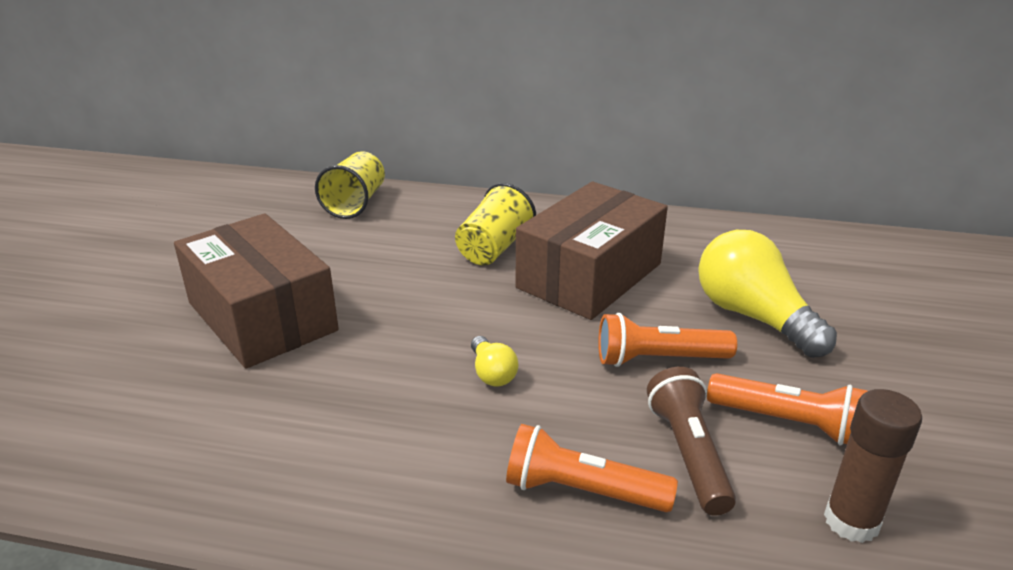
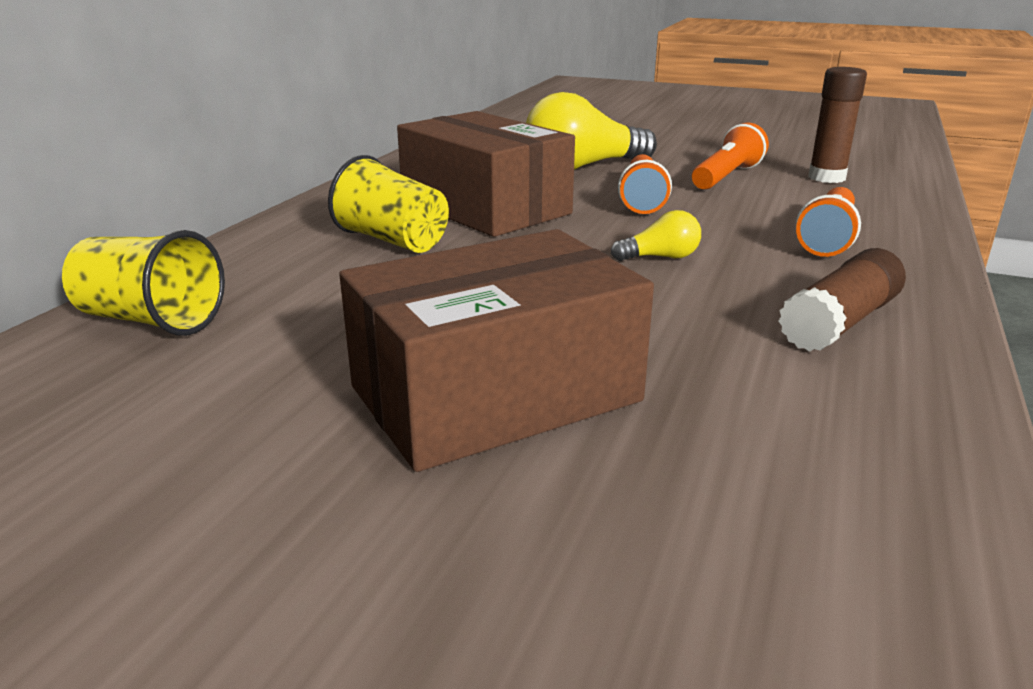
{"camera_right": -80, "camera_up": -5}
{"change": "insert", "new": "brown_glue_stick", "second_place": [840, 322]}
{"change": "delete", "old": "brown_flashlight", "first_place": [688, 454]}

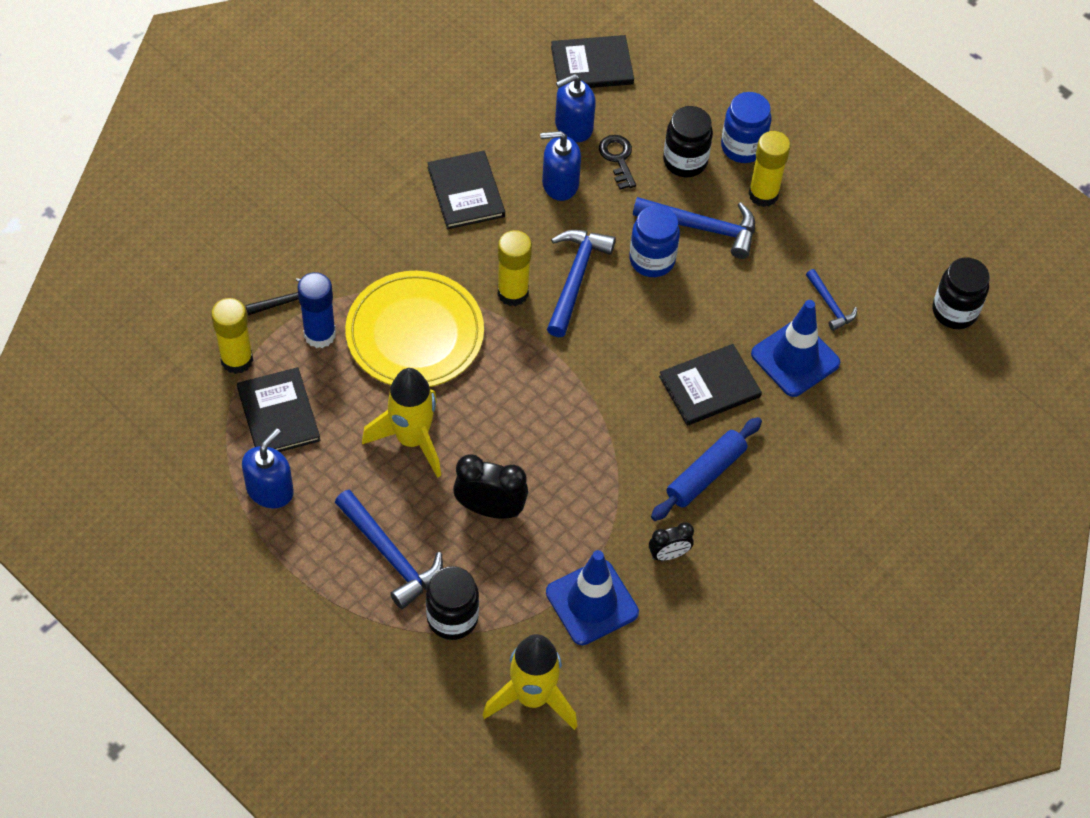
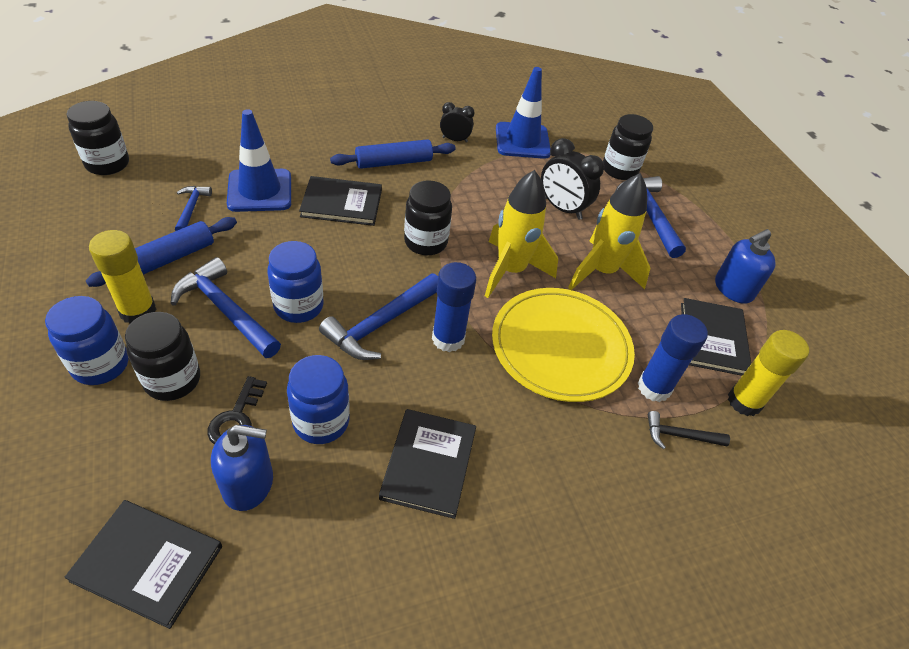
{"camera_right": -155, "camera_up": -10}
{"change": "insert", "new": "blue_rolling_pin", "second_place": [168, 259]}
{"change": "replace", "old": "blue_soap_dispenser", "new": "blue_jar", "first_place": [560, 183], "second_place": [321, 422]}
{"change": "insert", "new": "black_jar", "second_place": [425, 242]}
{"change": "recolor", "old": "yellow_glue_stick", "new": "blue_glue_stick", "first_place": [513, 293], "second_place": [448, 339]}
{"change": "move", "old": "yellow_rocket", "first_place": [532, 697], "second_place": [510, 271]}

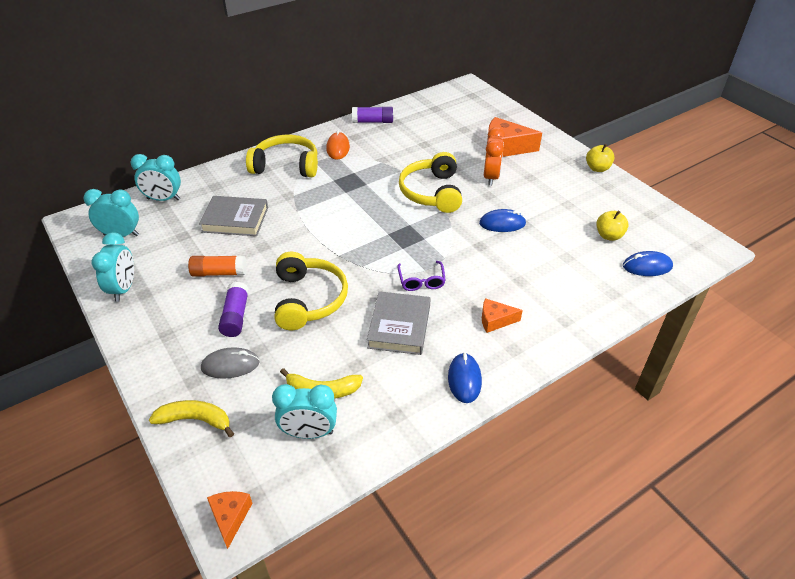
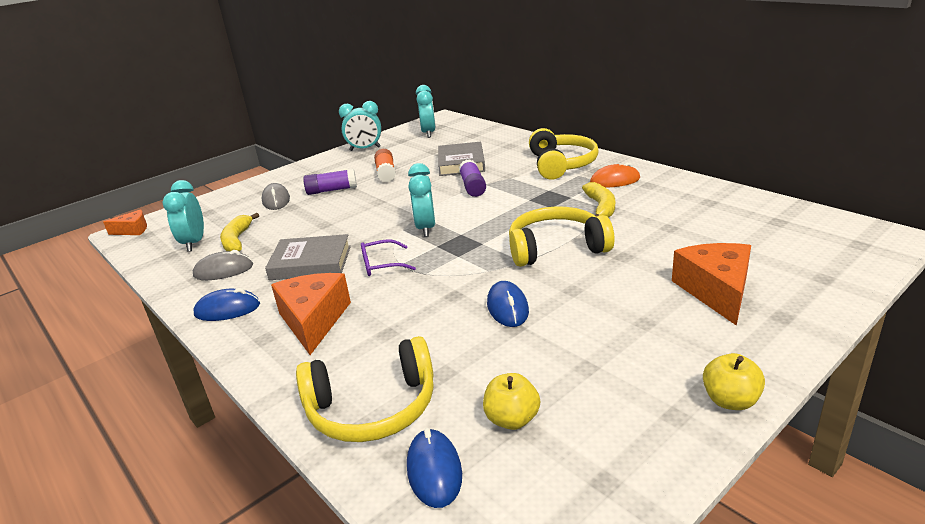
{"camera_right": 85, "camera_up": -15}
{"change": "insert", "new": "grey_mouse", "second_place": [223, 270]}
{"change": "resize", "old": "orange_cheese", "first_place": [495, 320], "second_place": [313, 320], "factor": 1.79}
{"change": "move", "old": "yellow_headphones", "first_place": [308, 299], "second_place": [372, 408]}
{"change": "move", "old": "turquoise_clock", "first_place": [163, 199], "second_place": [426, 228]}
{"change": "move", "old": "purple_glue_stick", "first_place": [373, 121], "second_place": [472, 187]}
{"change": "move", "old": "yellow_banana", "first_place": [195, 420], "second_place": [601, 207]}
{"change": "delete", "old": "orange_clock", "first_place": [491, 177]}

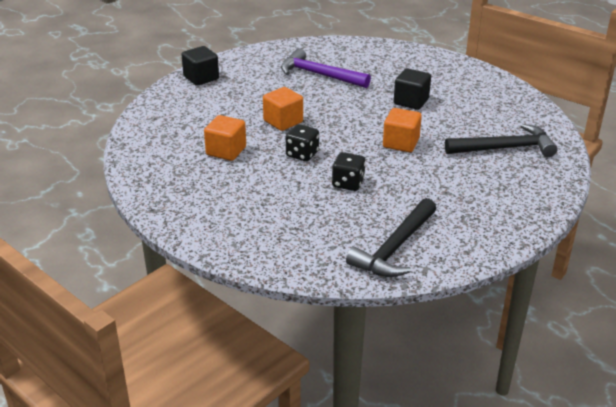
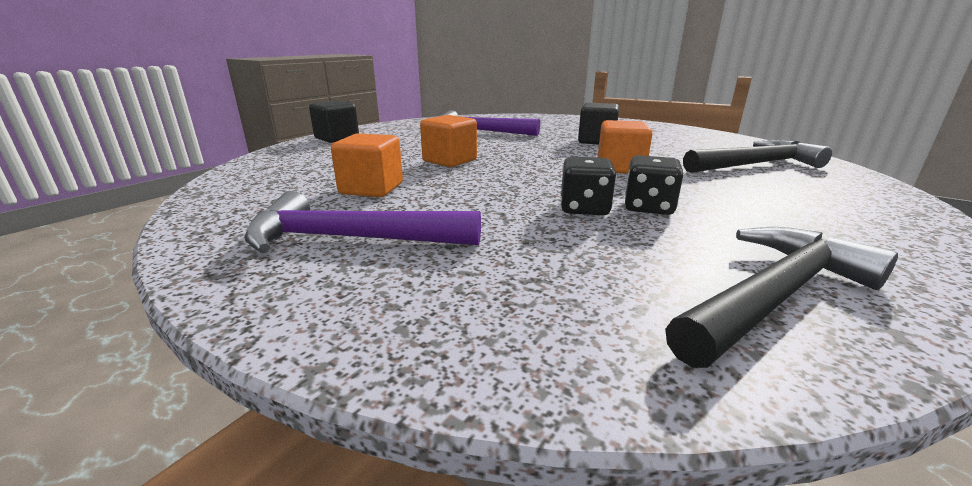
{"camera_right": -10, "camera_up": -10}
{"change": "insert", "new": "purple_hammer", "second_place": [351, 239]}
{"change": "move", "old": "black_dice", "first_place": [302, 154], "second_place": [648, 207]}
{"change": "rotate", "old": "black_hammer", "first_place": [395, 248], "second_place": [774, 296], "degrees": -150}

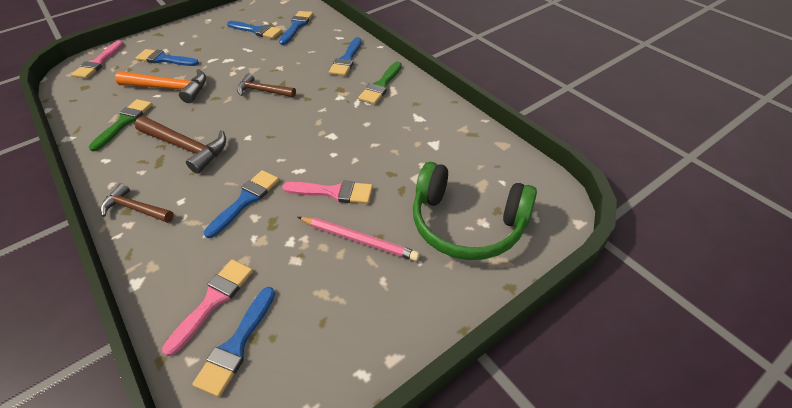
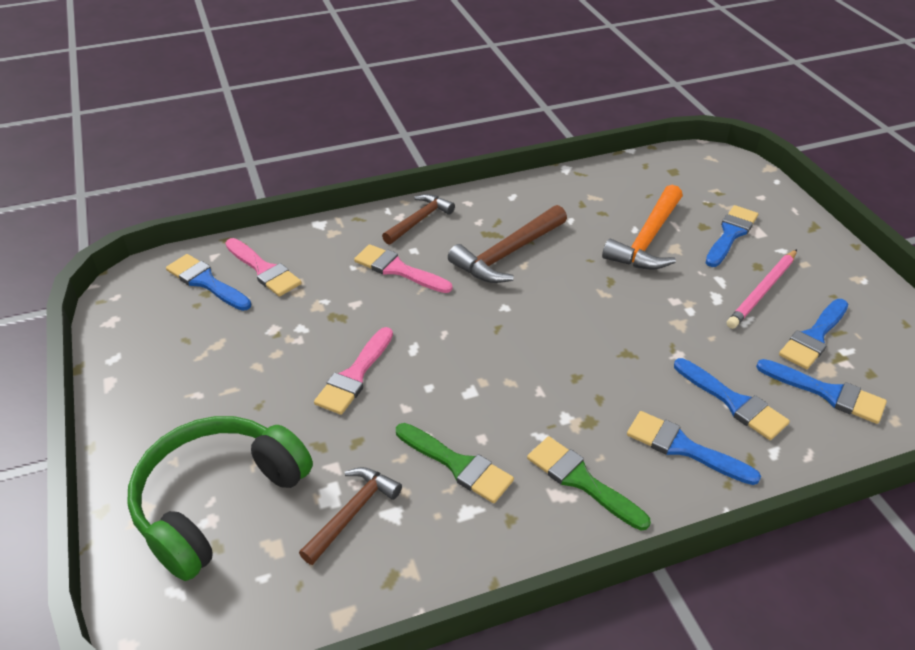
{"camera_right": 105, "camera_up": -5}
{"change": "move", "old": "brown_hammer", "first_place": [263, 91], "second_place": [352, 513]}
{"change": "move", "old": "pink_brush", "first_place": [98, 62], "second_place": [398, 269]}
{"change": "move", "old": "green_brush", "first_place": [124, 122], "second_place": [457, 465]}
{"change": "move", "old": "blue_brush", "first_place": [246, 200], "second_place": [733, 402]}
{"change": "move", "old": "pink_pencil", "first_place": [358, 240], "second_place": [762, 291]}

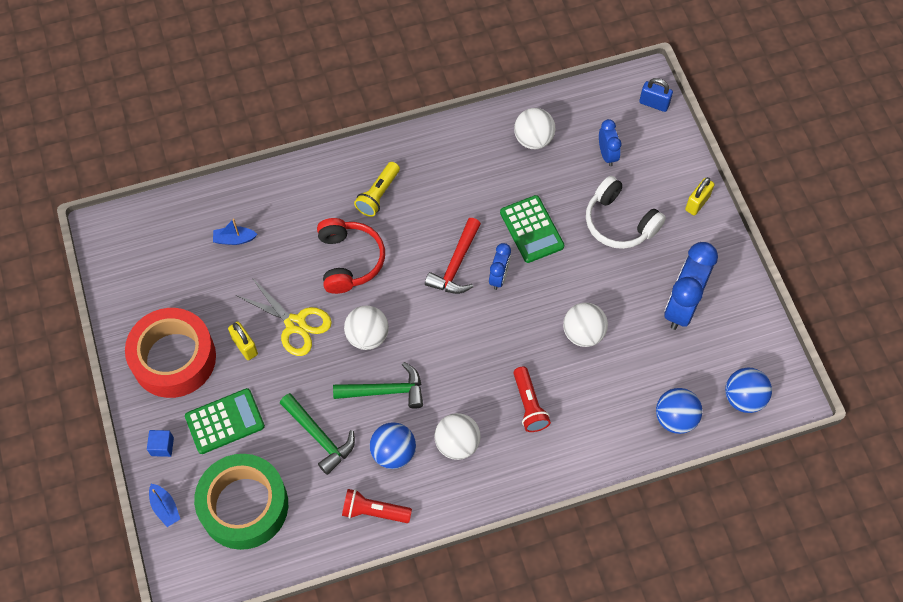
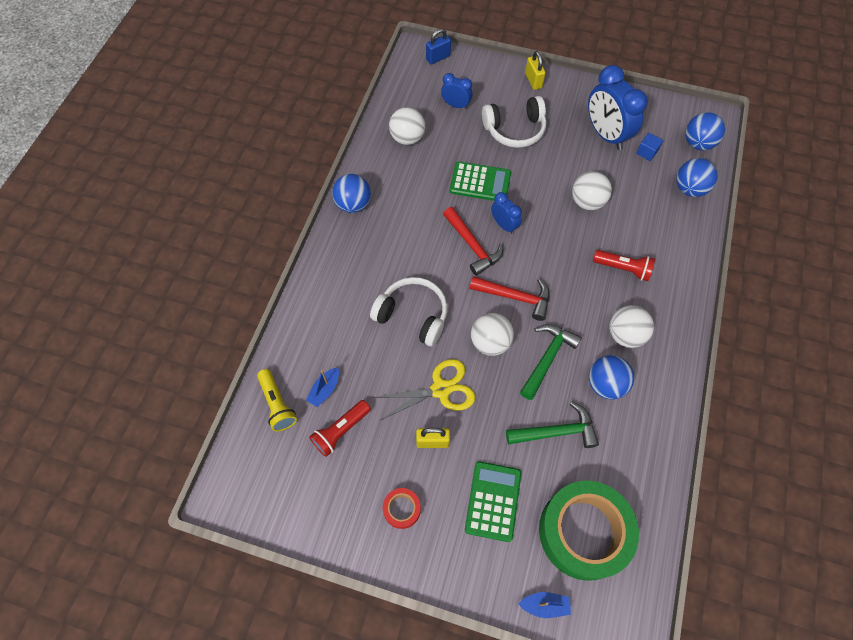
{"camera_right": -55, "camera_up": 0}
{"change": "move", "old": "yellow_flashlight", "first_place": [378, 195], "second_place": [277, 404]}
{"change": "move", "old": "red_flashlight", "first_place": [374, 511], "second_place": [340, 431]}
{"change": "insert", "new": "blue_ball", "second_place": [353, 204]}
{"change": "recolor", "old": "red_headphones", "new": "white_headphones", "first_place": [349, 260], "second_place": [413, 315]}
{"change": "resize", "old": "red_tape", "first_place": [174, 358], "second_place": [402, 509], "factor": 0.42}
{"change": "insert", "new": "red_hammer", "second_place": [515, 297]}
{"change": "move", "old": "blue_cube", "first_place": [162, 446], "second_place": [646, 152]}

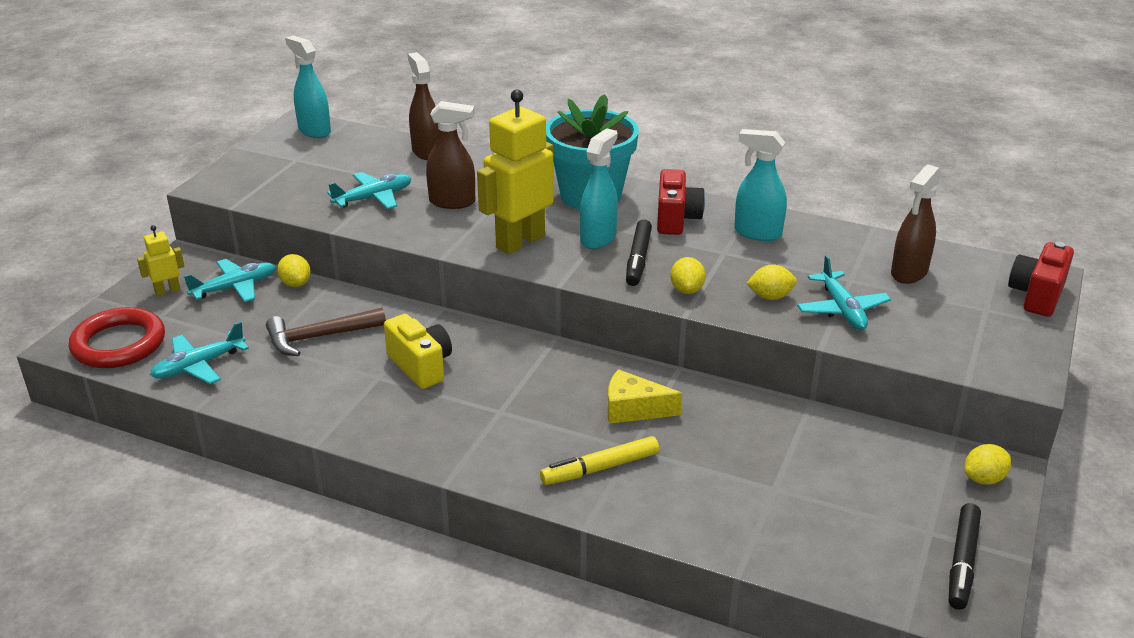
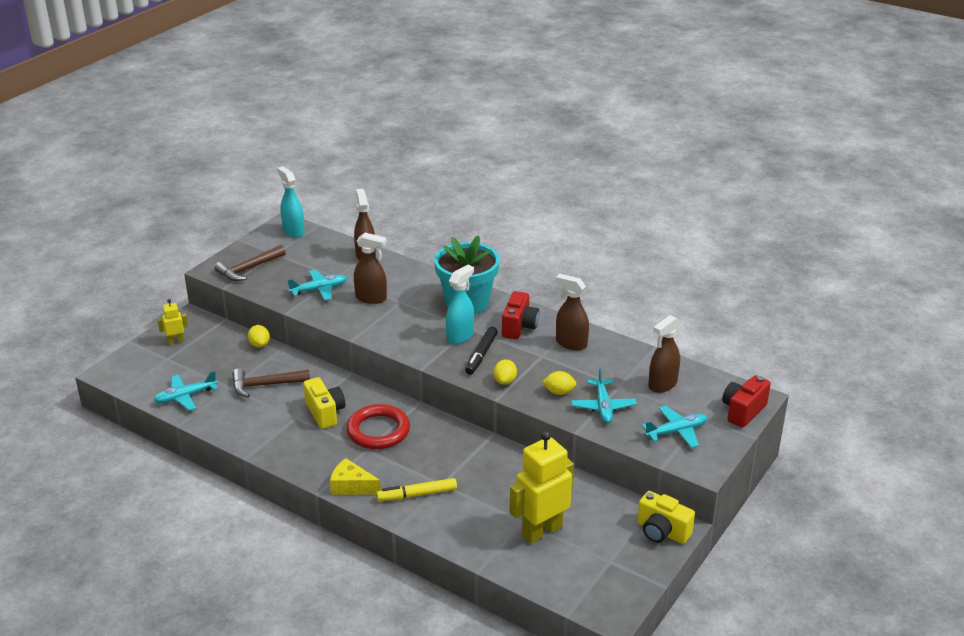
{"camera_right": 10, "camera_up": 0}
{"change": "insert", "new": "brown_hammer", "second_place": [249, 269]}
{"change": "move", "old": "yellow_cheese", "first_place": [633, 409], "second_place": [351, 486]}
{"change": "move", "old": "red_ring", "first_place": [119, 344], "second_place": [378, 431]}
{"change": "move", "old": "yellow_robot", "first_place": [520, 242], "second_place": [541, 531]}
{"change": "recolor", "old": "turquoise_spray_bottle", "new": "brown_spray_bottle", "first_place": [757, 233], "second_place": [571, 343]}
{"change": "replace", "old": "yellow_lemon", "new": "yellow_camera", "first_place": [984, 479], "second_place": [662, 532]}
{"change": "move", "old": "turquoise_plane", "first_place": [235, 288], "second_place": [676, 432]}
{"change": "delete", "old": "black_marker", "first_place": [962, 562]}

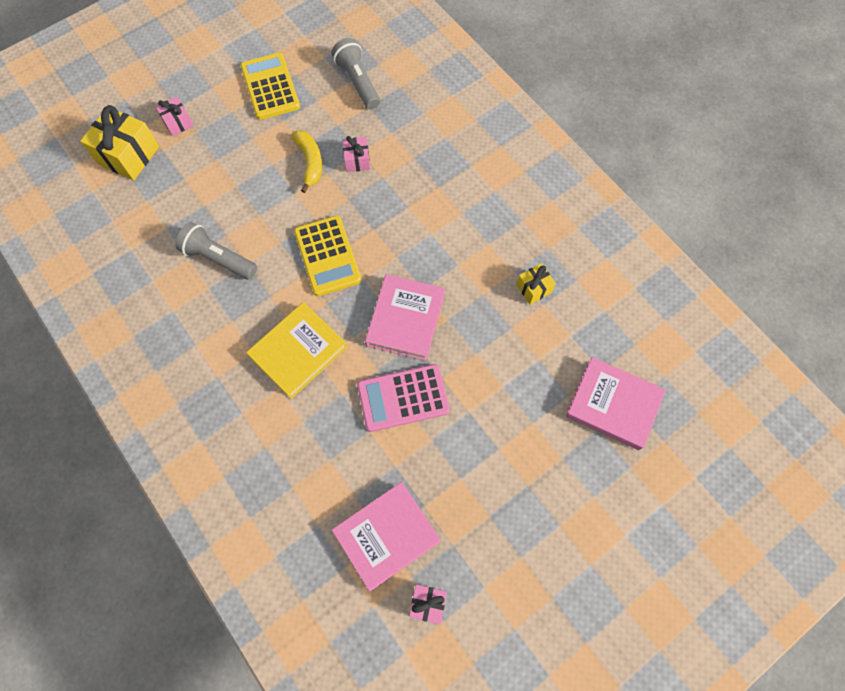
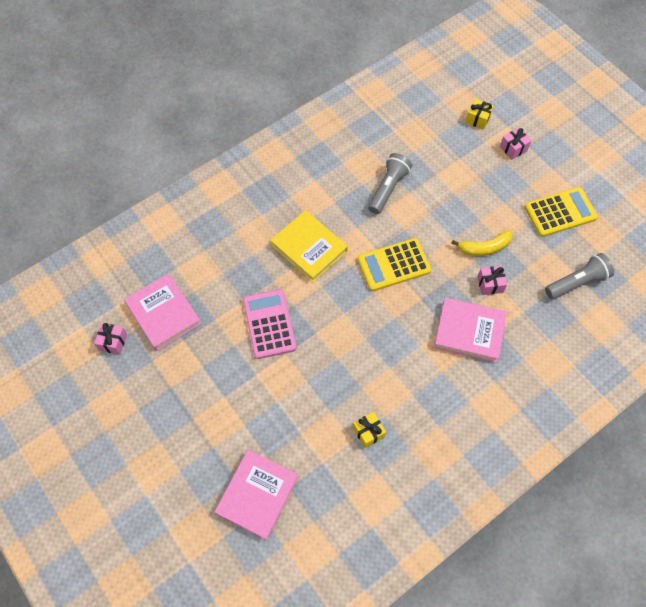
{"camera_right": 90, "camera_up": -5}
{"change": "move", "old": "pink_book", "first_place": [405, 319], "second_place": [469, 331]}
{"change": "resize", "old": "yellow_gift", "first_place": [128, 155], "second_place": [477, 119], "factor": 0.54}

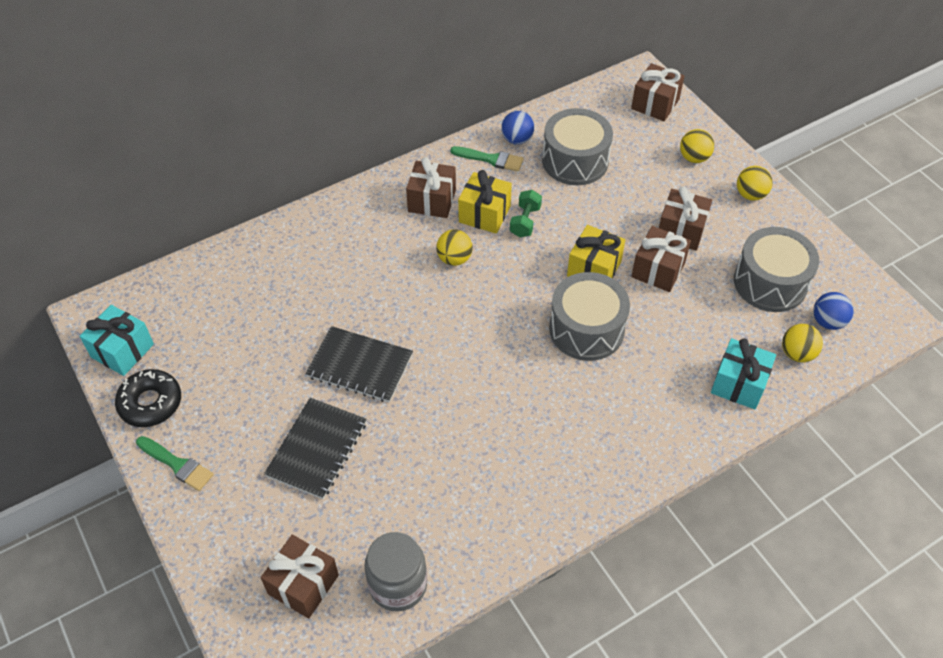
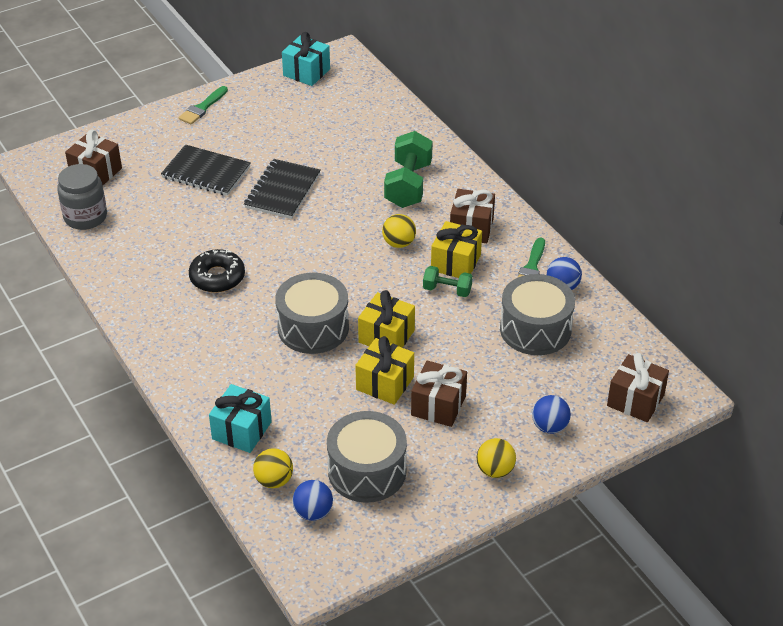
{"camera_right": 90, "camera_up": -10}
{"change": "move", "old": "black_donut", "first_place": [150, 403], "second_place": [217, 277]}
{"change": "recolor", "old": "brown_gift", "new": "yellow_gift", "first_place": [658, 270], "second_place": [385, 383]}
{"change": "insert", "new": "green_dumbbell", "second_place": [408, 185]}
{"change": "recolor", "old": "yellow_ball", "new": "blue_ball", "first_place": [694, 158], "second_place": [549, 427]}

